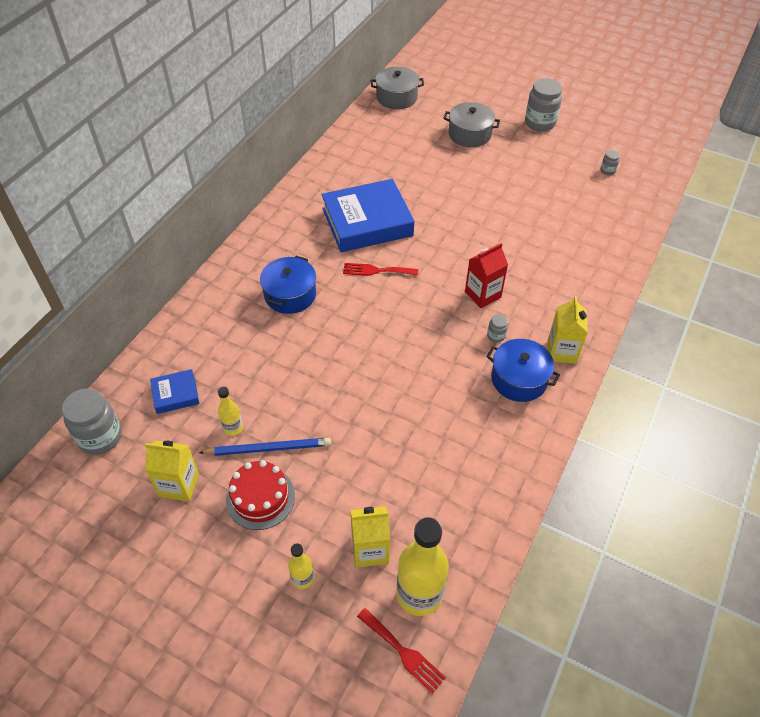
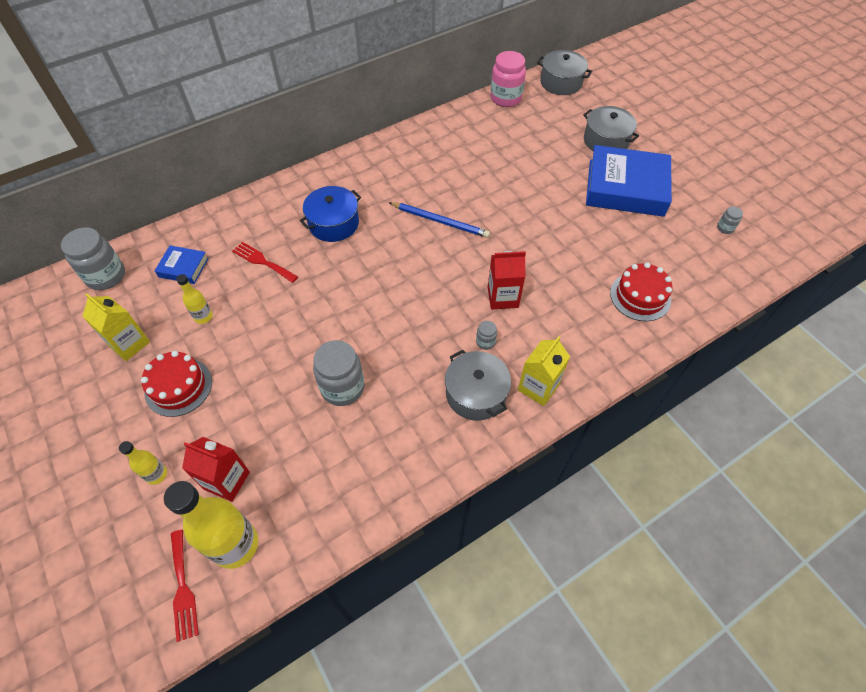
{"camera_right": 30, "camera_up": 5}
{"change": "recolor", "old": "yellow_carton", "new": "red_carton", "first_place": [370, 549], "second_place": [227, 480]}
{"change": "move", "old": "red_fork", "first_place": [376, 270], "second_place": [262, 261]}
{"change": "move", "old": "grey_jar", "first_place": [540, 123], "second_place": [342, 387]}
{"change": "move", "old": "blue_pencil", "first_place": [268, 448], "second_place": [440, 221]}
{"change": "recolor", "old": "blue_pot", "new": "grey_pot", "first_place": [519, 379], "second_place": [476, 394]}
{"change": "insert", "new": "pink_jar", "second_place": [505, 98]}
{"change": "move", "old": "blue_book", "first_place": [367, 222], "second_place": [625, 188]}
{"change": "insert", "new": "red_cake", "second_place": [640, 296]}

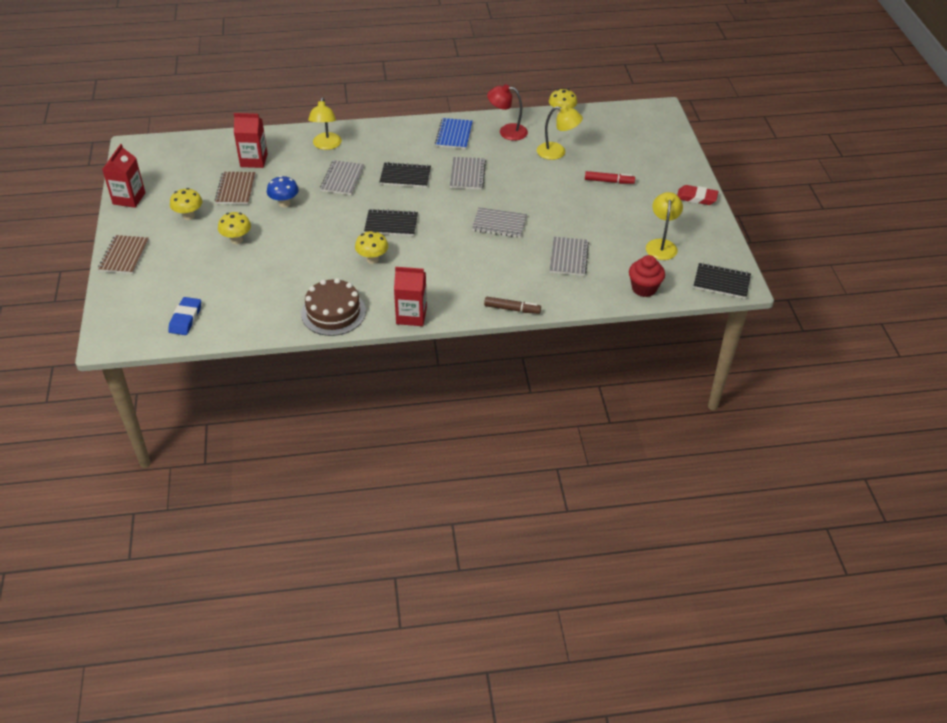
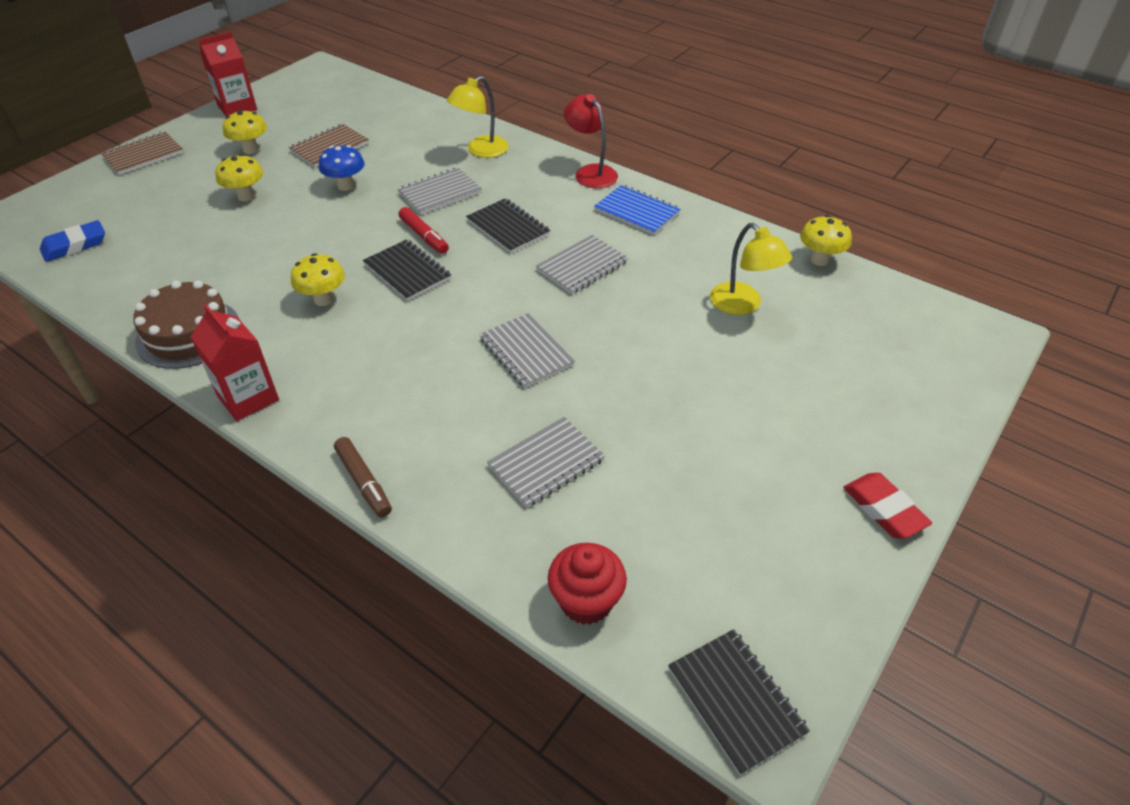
{"camera_right": 45, "camera_up": 0}
{"change": "move", "old": "red_marker", "first_place": [609, 181], "second_place": [424, 236]}
{"change": "move", "old": "red_lamp", "first_place": [507, 131], "second_place": [590, 172]}
{"change": "rotate", "old": "blue_notebook", "first_place": [454, 135], "second_place": [637, 212], "degrees": 75}
{"change": "delete", "old": "red_carton", "first_place": [254, 160]}
{"change": "delete", "old": "yellow_lamp", "first_place": [661, 245]}

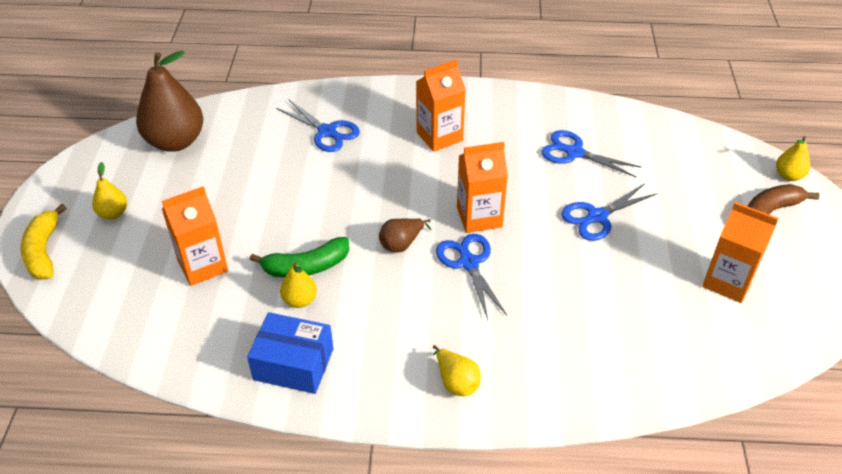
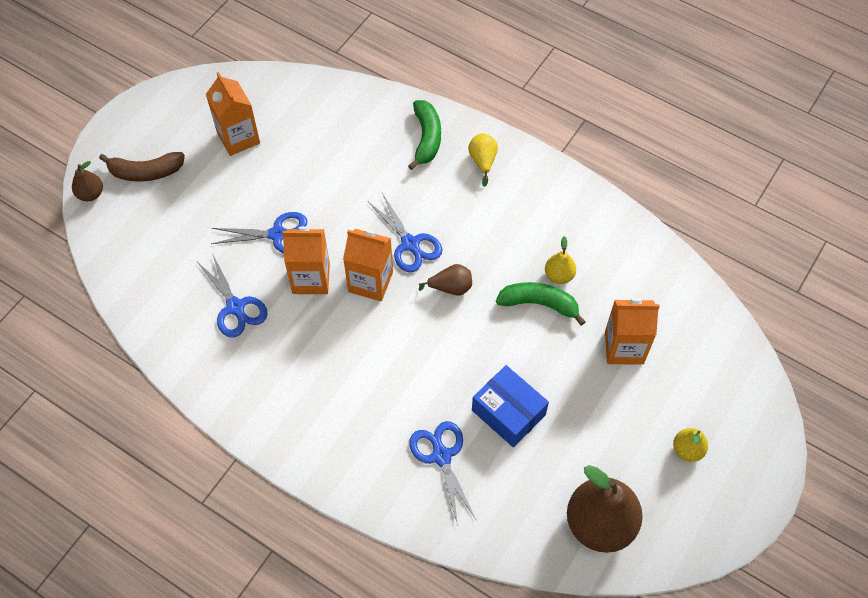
{"camera_right": -150, "camera_up": 15}
{"change": "recolor", "old": "yellow_pear", "new": "brown_pear", "first_place": [788, 176], "second_place": [91, 194]}
{"change": "move", "old": "orange_carton", "first_place": [439, 136], "second_place": [311, 278]}
{"change": "rotate", "old": "blue_scissors", "first_place": [469, 263], "second_place": [410, 244], "degrees": -45}
{"change": "insert", "new": "green_banana", "second_place": [426, 138]}
{"change": "move", "old": "blue_box", "first_place": [293, 364], "second_place": [508, 412]}
{"change": "delete", "old": "yellow_banana", "first_place": [43, 251]}

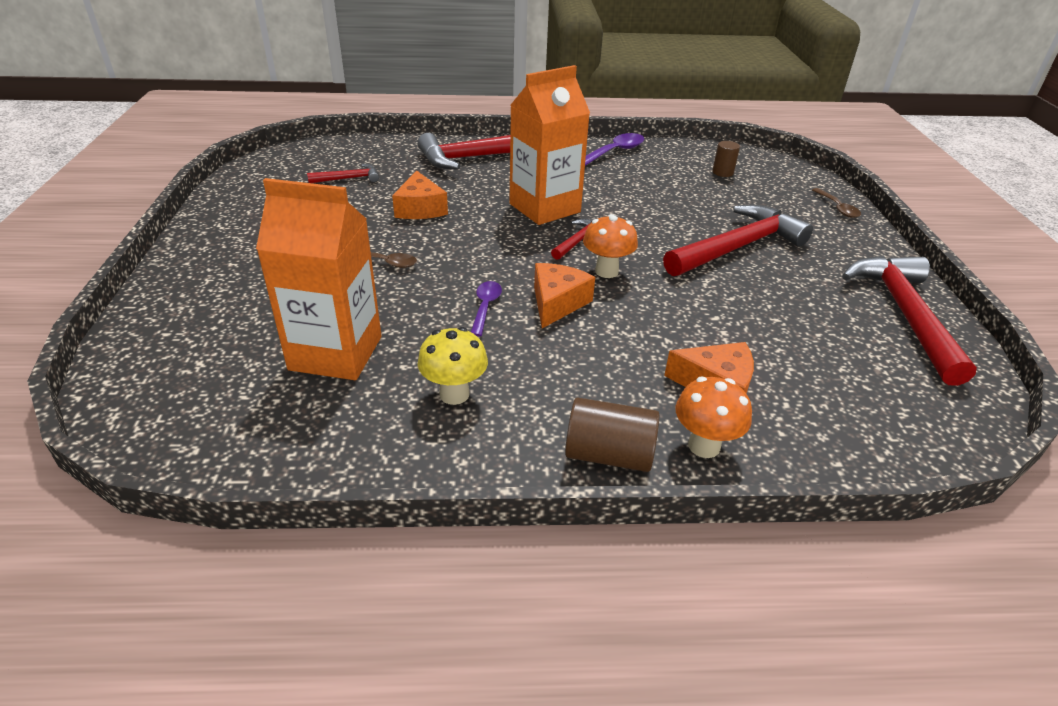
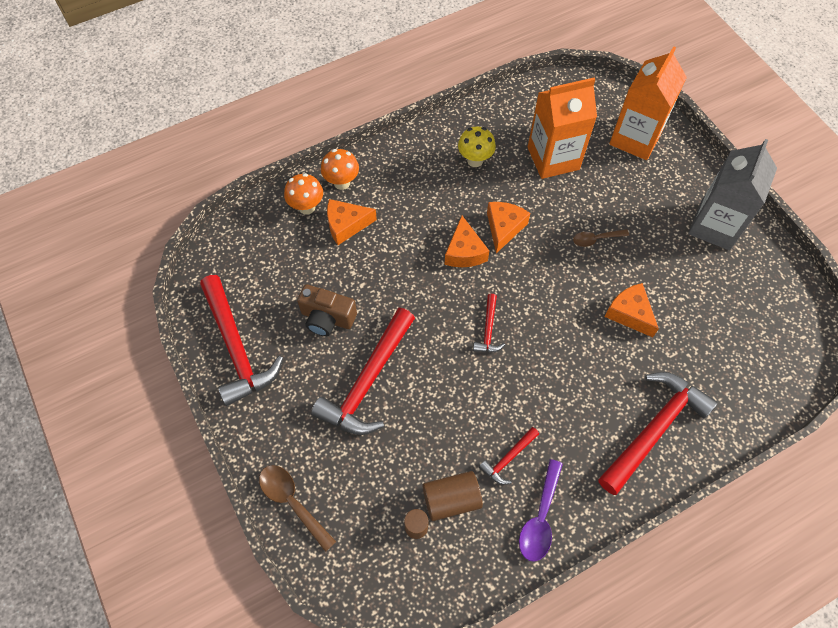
{"camera_right": 155, "camera_up": 25}
{"change": "resize", "old": "brown_spoon", "first_place": [837, 208], "second_place": [292, 502], "factor": 1.53}
{"change": "move", "old": "orange_mushroom", "first_place": [606, 271], "second_place": [307, 207]}
{"change": "insert", "new": "brown_camera", "second_place": [327, 318]}
{"change": "move", "old": "brown_cylinder", "first_place": [608, 455], "second_place": [451, 499]}
{"change": "move", "old": "red_hammer", "first_place": [348, 178], "second_place": [508, 458]}
{"change": "replace", "old": "purple_spoon", "new": "orange_cheese", "first_place": [485, 307], "second_place": [504, 228]}
{"change": "move", "old": "orange_carton", "first_place": [544, 208], "second_place": [635, 138]}
{"change": "insert", "new": "grey_carton", "second_place": [714, 226]}

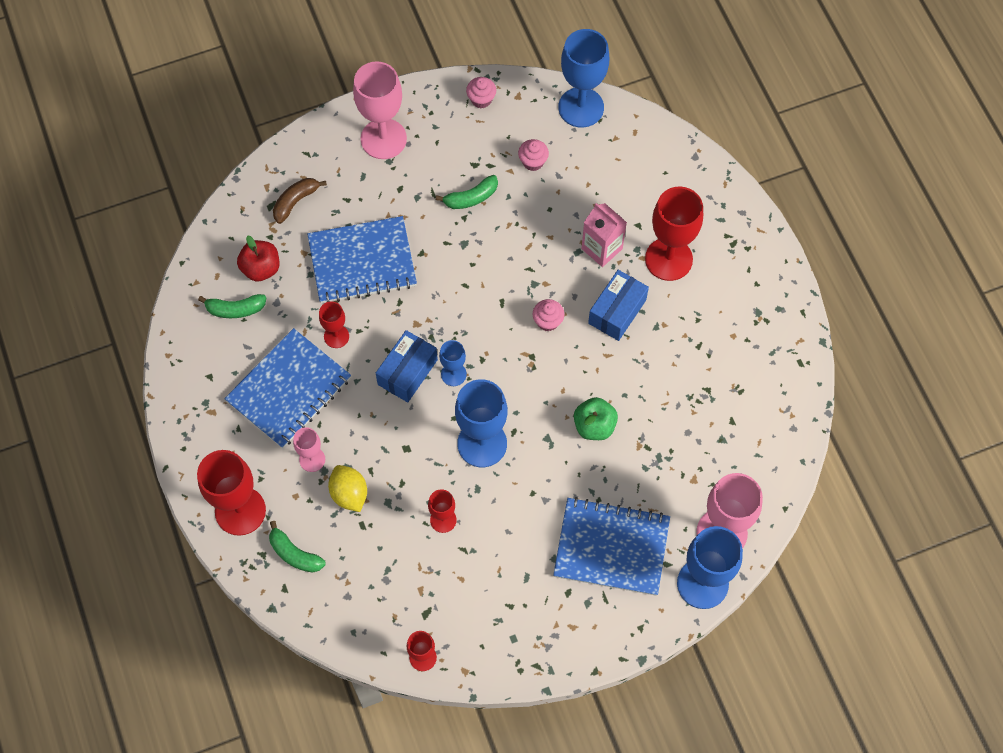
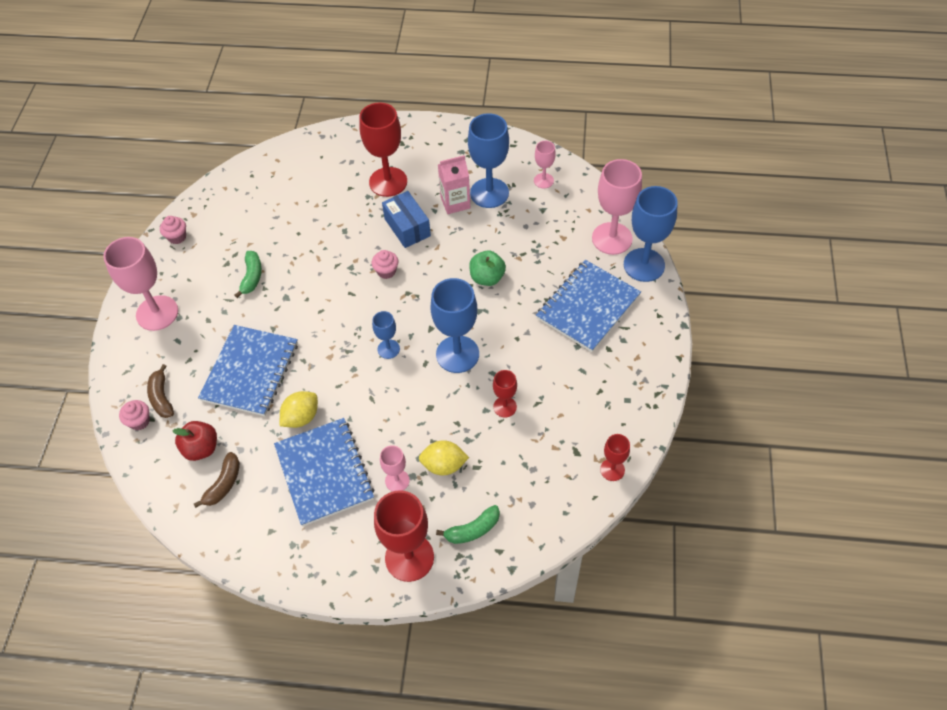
{"camera_right": -60, "camera_up": -10}
{"change": "move", "old": "pink_cupcake", "first_place": [533, 162], "second_place": [139, 421]}
{"change": "recolor", "old": "green_banana", "new": "brown_banana", "first_place": [235, 309], "second_place": [223, 484]}
{"change": "replace", "old": "red_goblet", "new": "yellow_lemon", "first_place": [336, 336], "second_place": [301, 417]}
{"change": "move", "old": "pink_carton", "first_place": [602, 248], "second_place": [455, 202]}
{"change": "move", "old": "blue_goblet", "first_place": [581, 107], "second_place": [489, 193]}
{"change": "insert", "new": "pink_goblet", "second_place": [543, 180]}
{"change": "delete", "old": "blue_box", "first_place": [407, 372]}

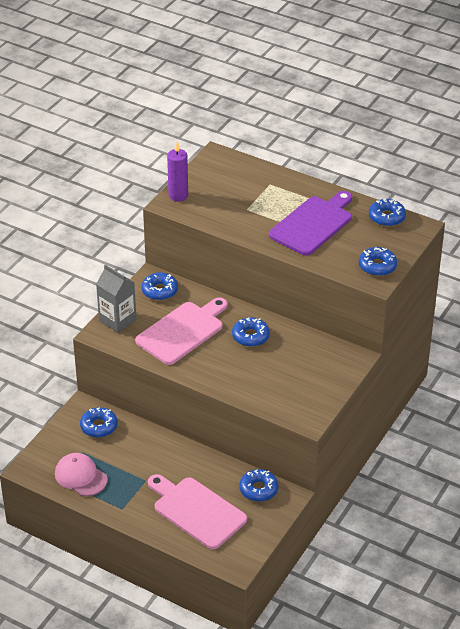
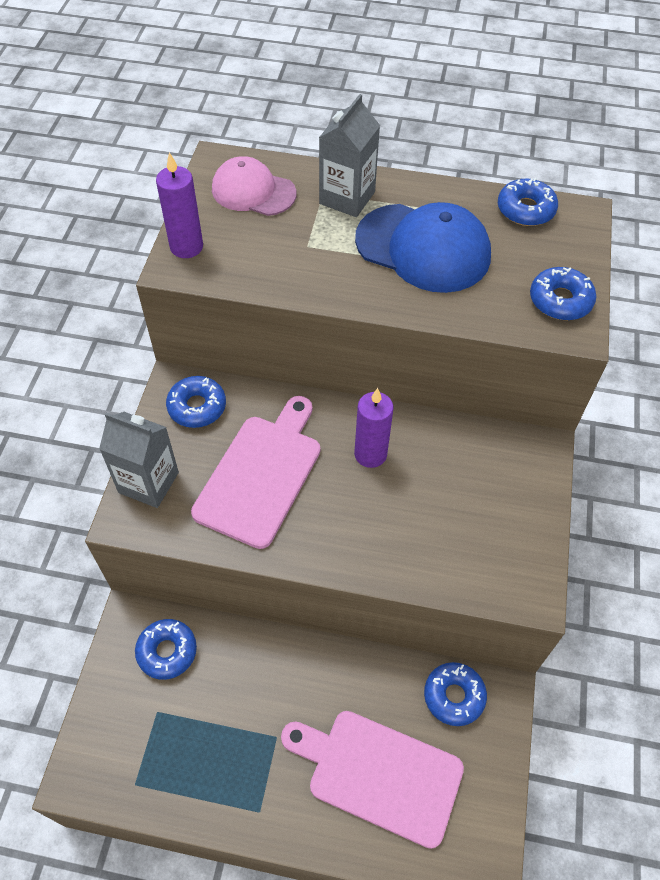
{"camera_right": -20, "camera_up": 15}
{"change": "move", "old": "pink_cap", "first_place": [80, 476], "second_place": [253, 191]}
{"change": "insert", "new": "grey_carton", "second_place": [347, 198]}
{"change": "replace", "old": "blue_donut", "new": "purple_candle", "first_place": [250, 336], "second_place": [370, 454]}
{"change": "replace", "old": "purple_cutting_board", "new": "blue_cap", "first_place": [313, 224], "second_place": [423, 248]}

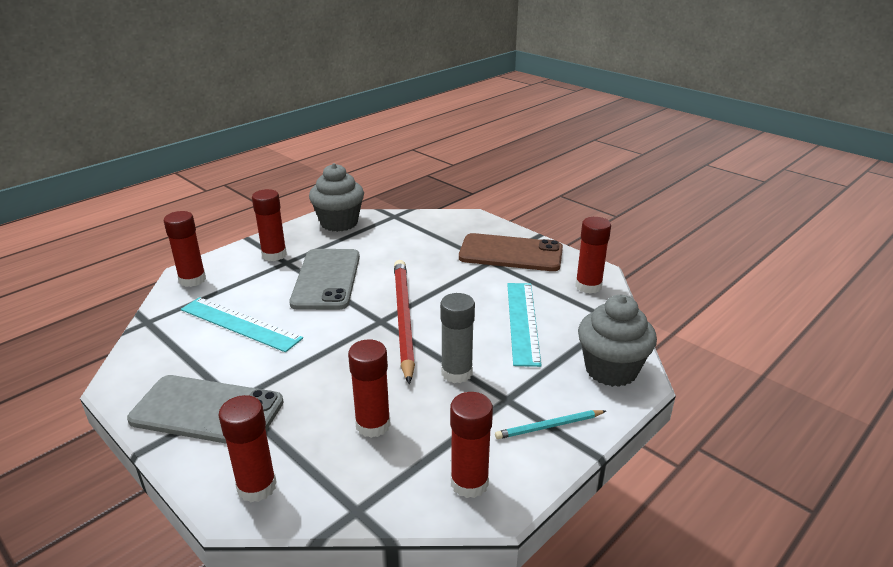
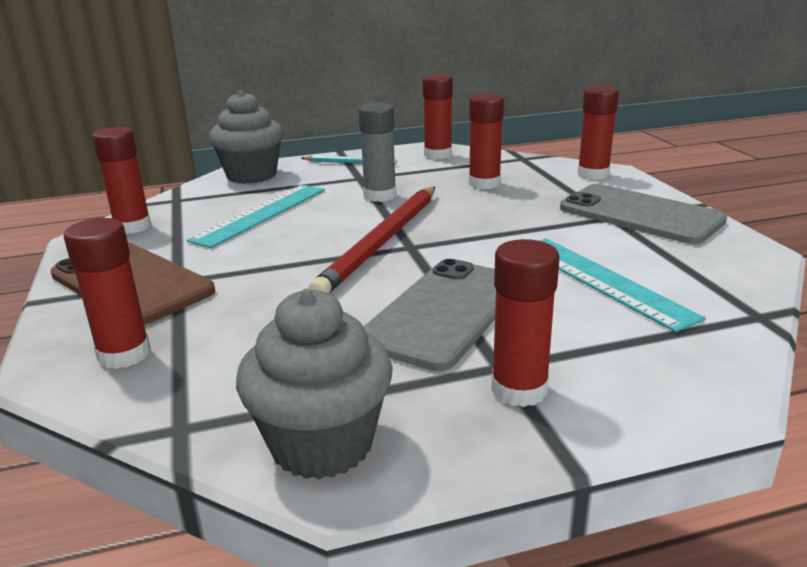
{"camera_right": -150, "camera_up": -5}
{"change": "move", "old": "red_glue_stick", "first_place": [192, 280], "second_place": [124, 354]}

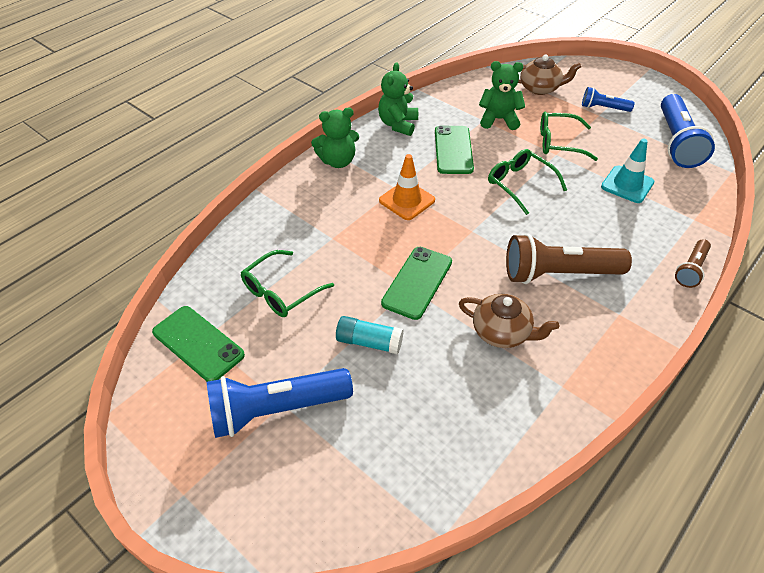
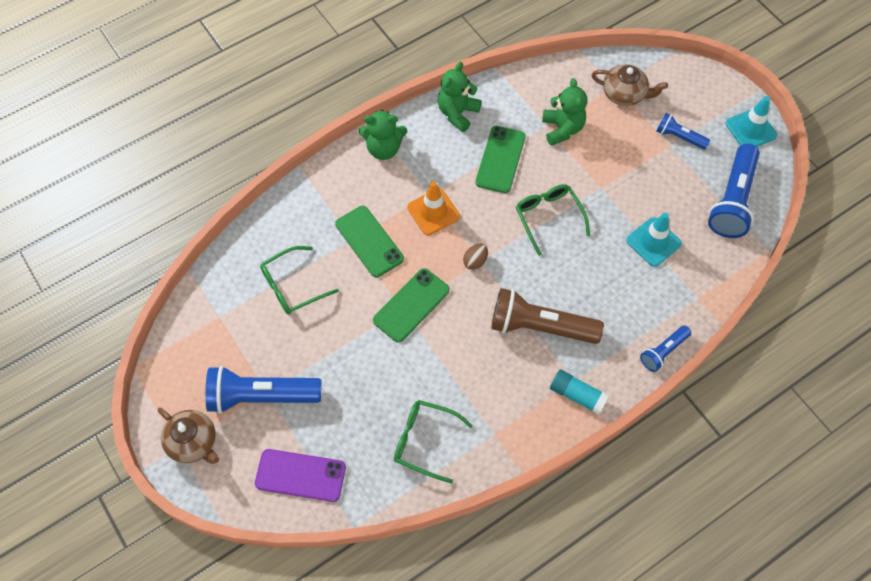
{"camera_right": 15, "camera_up": 15}
{"change": "move", "old": "brown_teapot", "first_place": [502, 332], "second_place": [193, 442]}
{"change": "insert", "new": "purple_phone", "second_place": [300, 475]}
{"change": "move", "old": "green_phone", "first_place": [198, 343], "second_place": [369, 241]}
{"change": "move", "old": "green_glasses", "first_place": [559, 143], "second_place": [425, 441]}
{"change": "insert", "new": "brown_egg", "second_place": [475, 262]}
{"change": "rotate", "old": "green_teddy_bear", "first_place": [499, 119], "second_place": [562, 129], "degrees": 60}
{"change": "move", "old": "turquoise_glue_stick", "first_place": [369, 342], "second_place": [577, 395]}
{"change": "recolor", "old": "brown_flashlight", "new": "blue_flashlight", "first_place": [690, 269], "second_place": [663, 351]}
{"change": "insert", "new": "turquoise_traffic_cone", "second_place": [750, 129]}

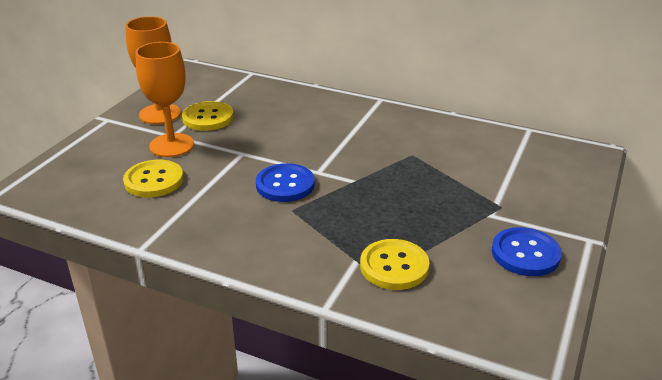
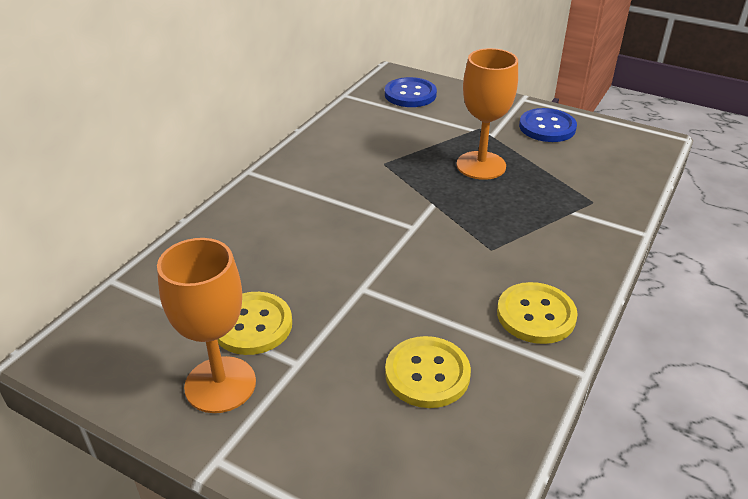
{"camera_right": -85, "camera_up": 5}
{"change": "move", "old": "blue_button", "first_place": [285, 185], "second_place": [410, 94]}
{"change": "move", "old": "orange_goblet", "first_place": [171, 145], "second_place": [481, 165]}
{"change": "move", "old": "yellow_button", "first_place": [394, 266], "second_place": [536, 315]}

